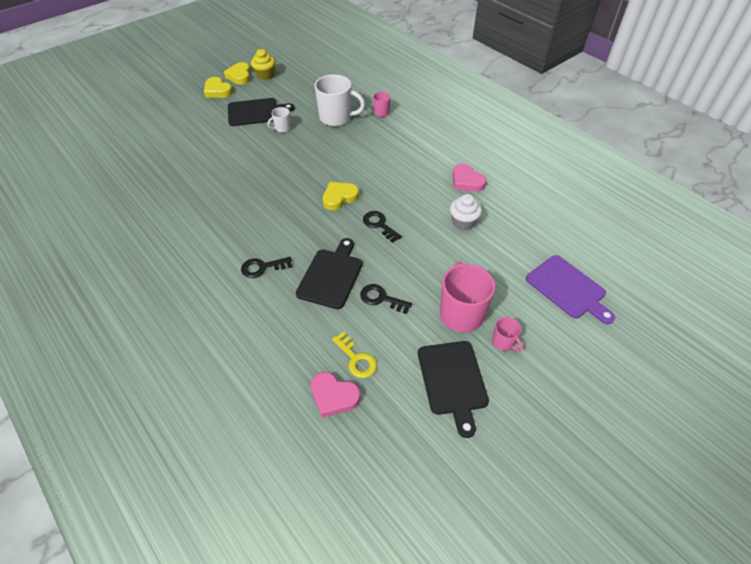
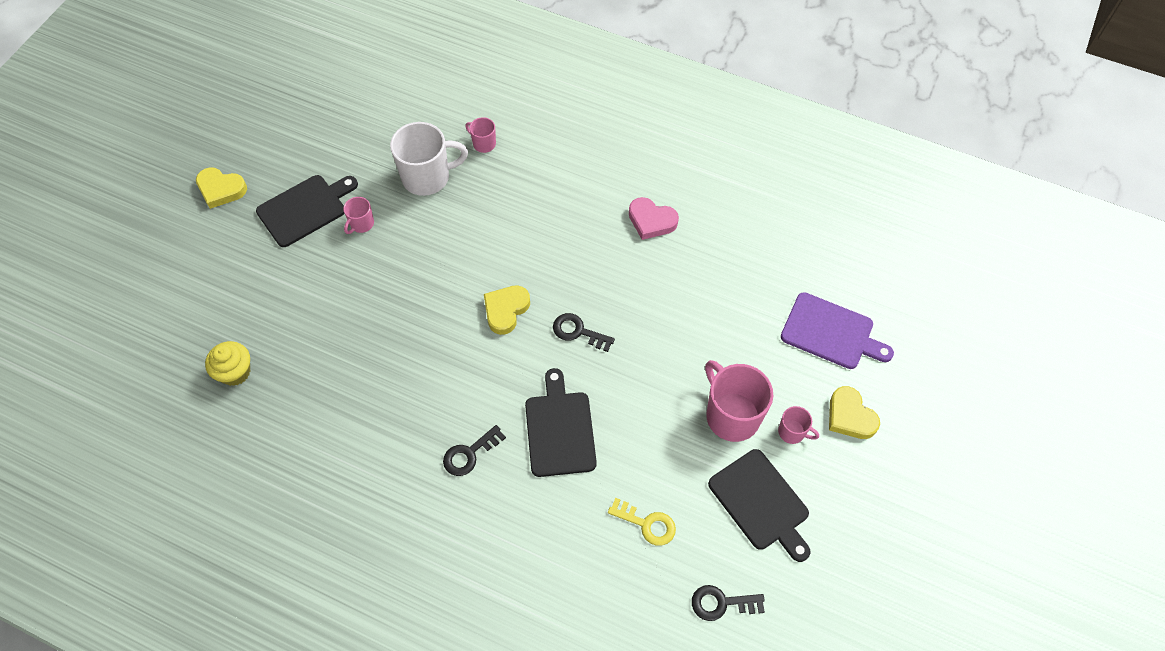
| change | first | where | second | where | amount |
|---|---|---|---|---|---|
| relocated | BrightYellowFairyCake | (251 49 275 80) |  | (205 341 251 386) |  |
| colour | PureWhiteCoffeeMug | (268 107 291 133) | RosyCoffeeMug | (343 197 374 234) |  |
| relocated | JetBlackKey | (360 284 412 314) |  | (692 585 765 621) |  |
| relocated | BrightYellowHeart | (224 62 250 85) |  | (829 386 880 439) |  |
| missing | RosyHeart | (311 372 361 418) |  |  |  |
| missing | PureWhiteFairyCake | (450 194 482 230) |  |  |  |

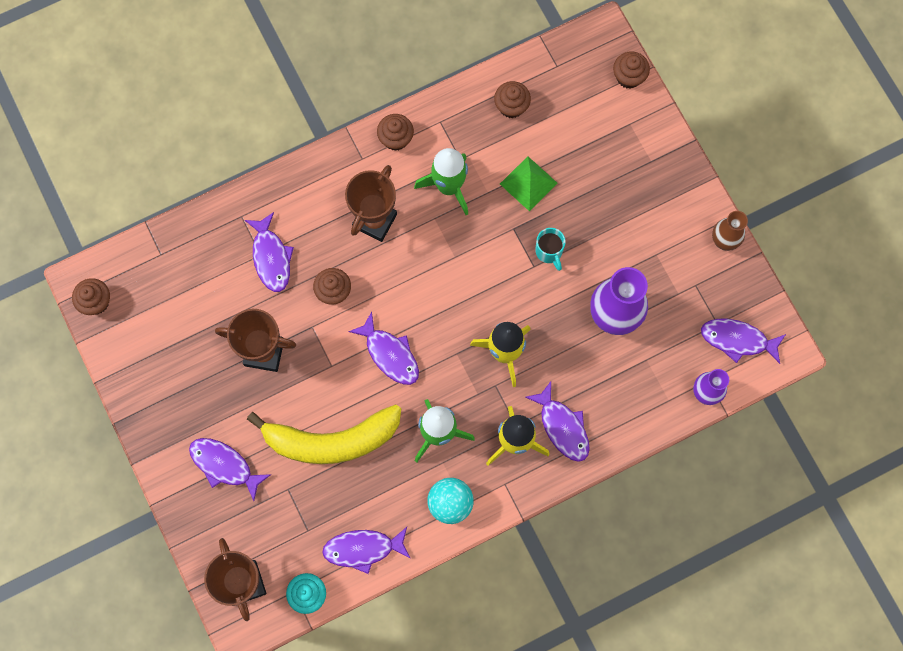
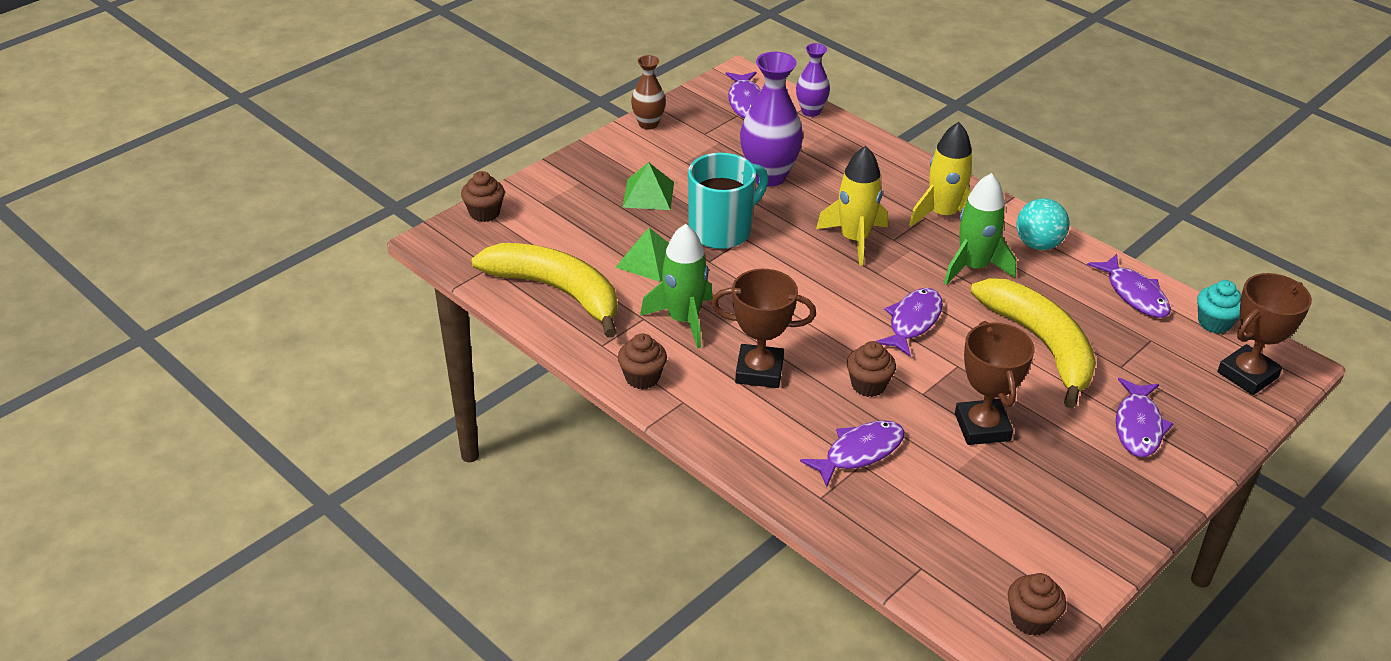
| change | first | where | second | where | amount |
|---|---|---|---|---|---|
| exchanged | DarkBrownFairyCake | (494 81 531 118) | BrightYellowBananaFruit | (471 243 617 338) |  |
| appeared |  |  | EmeraldPyramid | (623 162 674 210) |  |
| size | AquaCoffeeMug | (535 228 566 271) |  | (688 153 768 249) | x1.98 |
| missing | PurpleFishFigure | (525 382 590 462) |  |  |  |

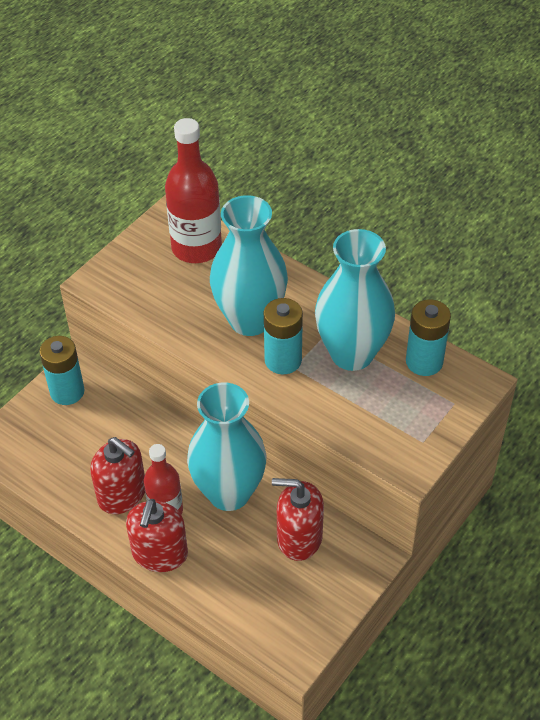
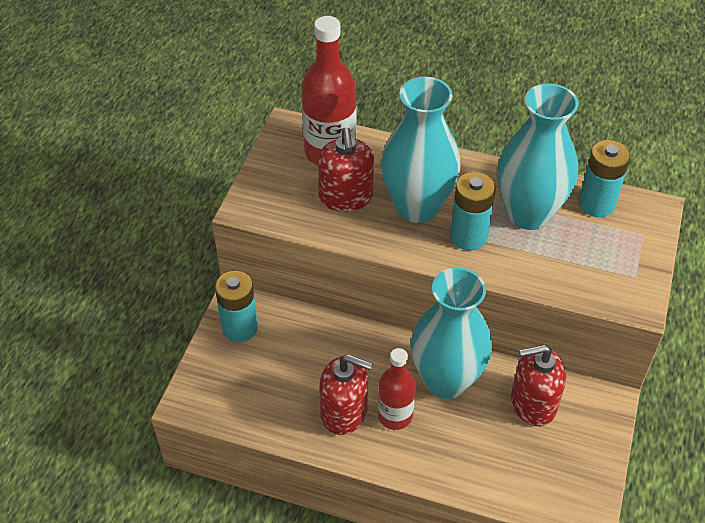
| change | first | where | second | where | amount |
|---|---|---|---|---|---|
| relocated | RedPumpBottle | (126 499 188 572) |  | (318 127 374 212) |  |

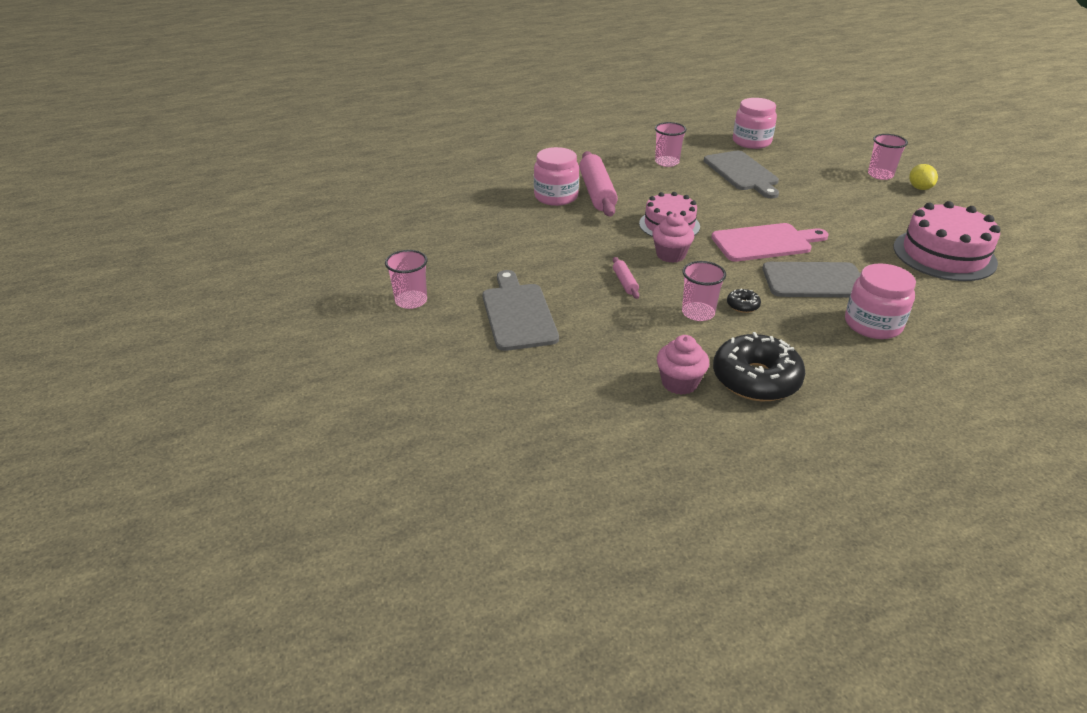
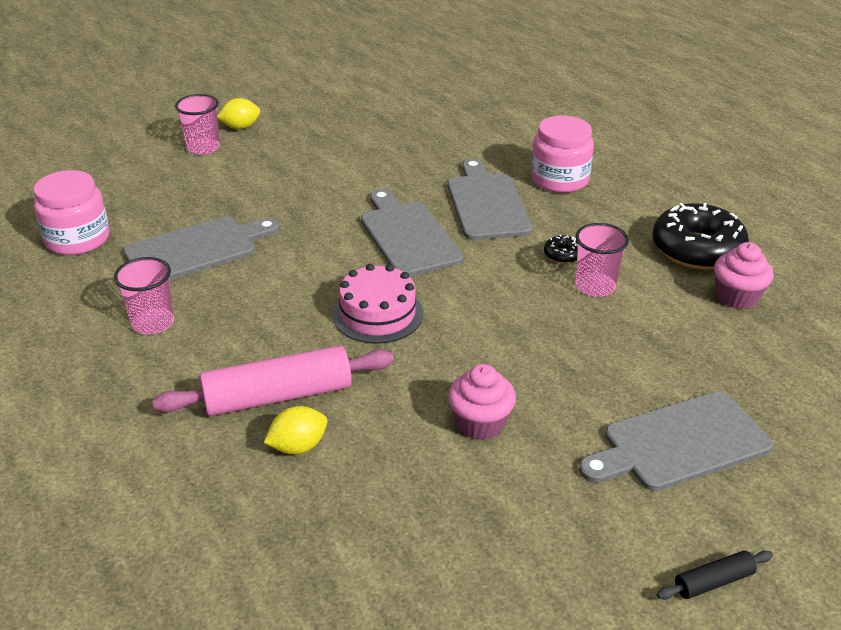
| change | first | where | second | where | amount |
|---|---|---|---|---|---|
| exchanged | RosyJamJar | (534 147 579 206) | BrightYellowToyLemon | (264 406 327 454) |  |
| colour | RosyChoppingBoard | (711 223 829 262) | AshGreyChoppingBoard | (361 189 463 277) |  |
| relocated | RosyFairyCake | (652 213 694 263) |  | (448 364 516 440) |  |
| exchanged | RosyCup | (385 250 428 309) | JetBlackPastryRoller | (657 550 773 600) |  |
| missing | RosyPastryRoller | (613 257 639 299) |  |  |  |
| missing | RosyCake | (894 201 1000 281) |  |  |  |

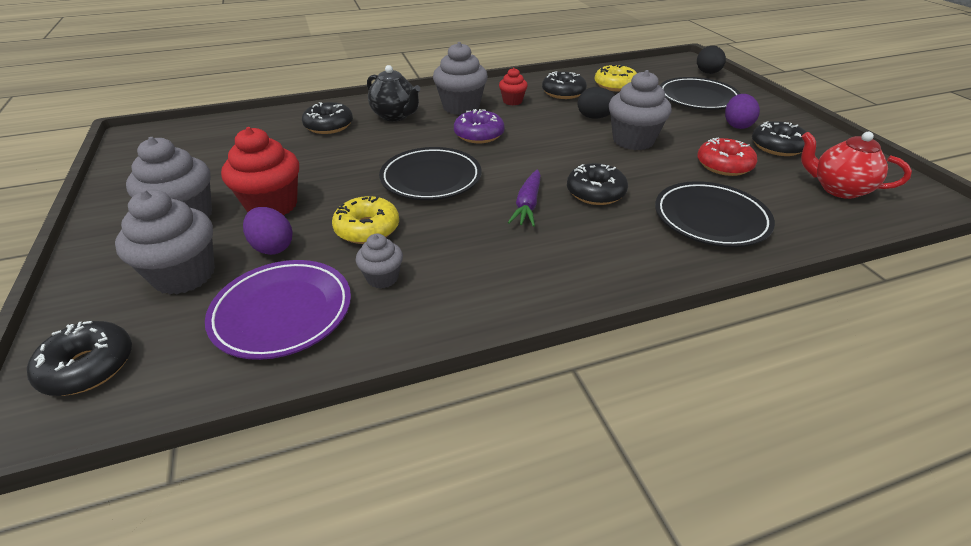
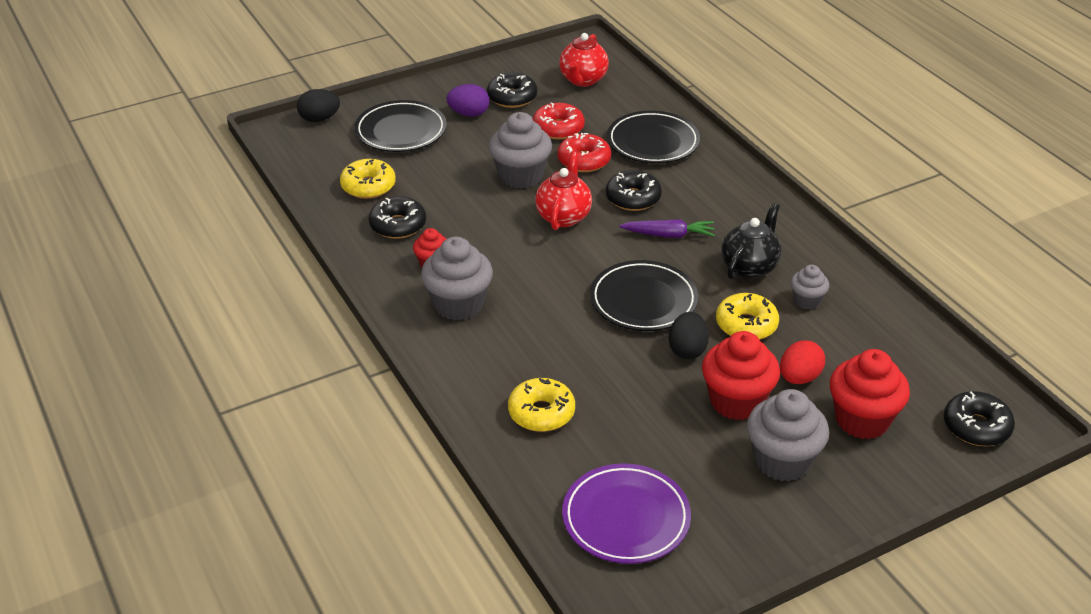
| change | first | where | second | where | amount |
|---|---|---|---|---|---|
| colour | JetBlackGlazedDonut | (302 102 353 134) | BrightYellowGlazedDonut | (508 378 575 432) |  |
| appeared |  |  | RedChinaTeapot | (535 152 592 230) |  |
| appeared |  |  | RedGlazedDonut | (557 133 611 172) |  |
| relocated | PurplePlate | (205 260 351 360) |  | (562 464 691 564) |  |
| relocated | JetBlackToyEgg | (578 87 615 119) |  | (669 312 709 359) |  |
| relocated | JetBlackChinaTeapot | (367 65 420 121) |  | (721 203 782 280) |  |
| colour | PurpleToyEgg | (243 207 293 255) | RedToyEgg | (780 340 825 384) |  |
| colour | AshGreyFairyCake | (115 190 215 295) | RedFairyCake | (830 349 910 439) |  |
| missing | PurpleGlazedDonut | (454 109 505 143) |  |  |  |

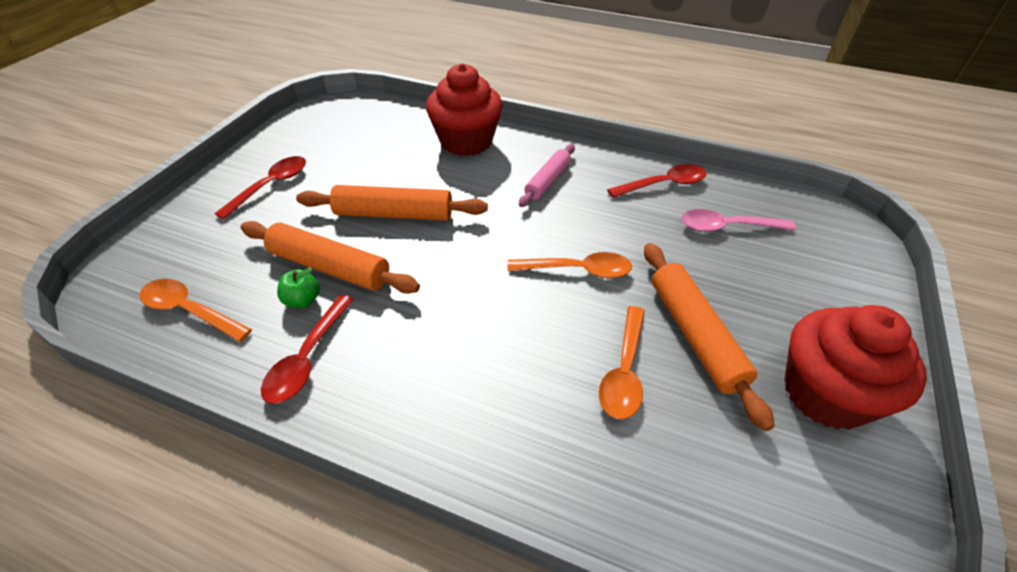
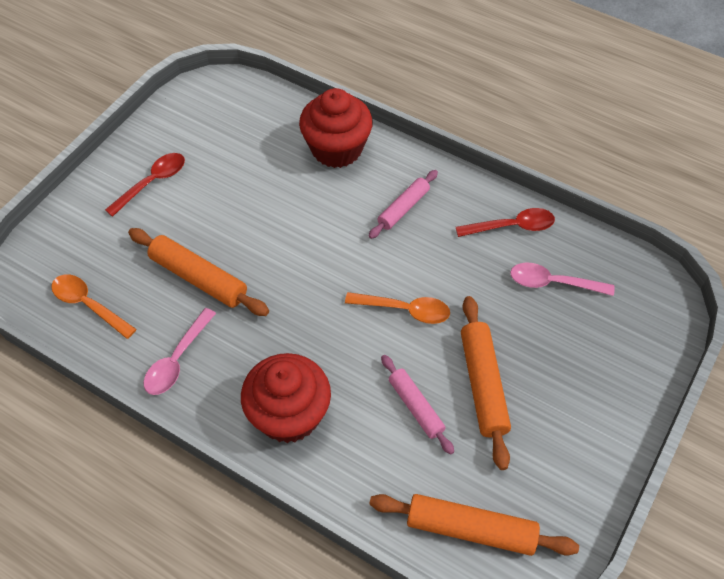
| change | first | where | second | where | amount |
|---|---|---|---|---|---|
| colour | RedTablespoon | (261 295 354 404) | RosyTablespoon | (144 308 216 395) |  |
| relocated | RedFairyCake | (784 305 927 430) |  | (241 353 331 443) |  |
| relocated | OrangeColouredPastryRoller | (296 185 488 221) |  | (369 494 579 556) |  |
| exchanged | OrangeColouredTablespoon | (599 306 645 419) | RosyPastryRoller | (381 355 454 455) |  |
| missing | EmeraldApple | (277 268 320 308) |  |  |  |

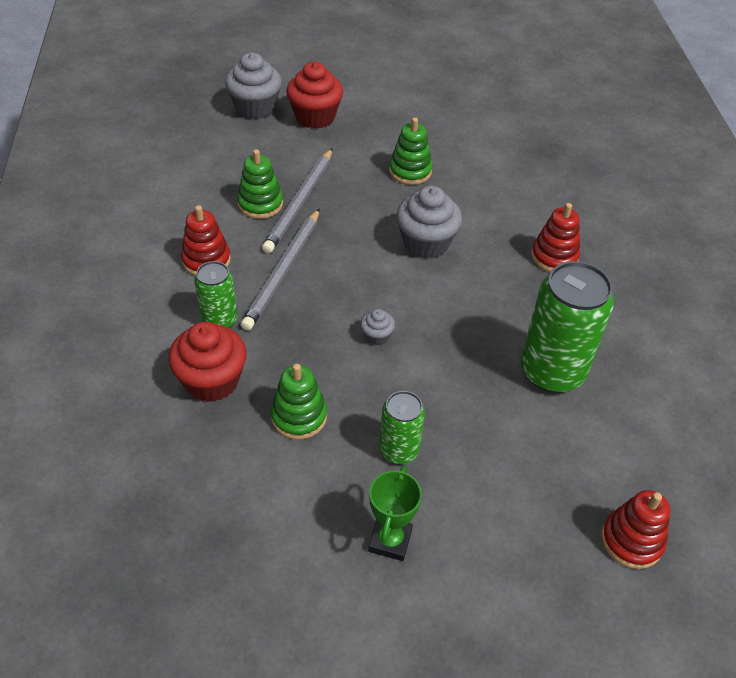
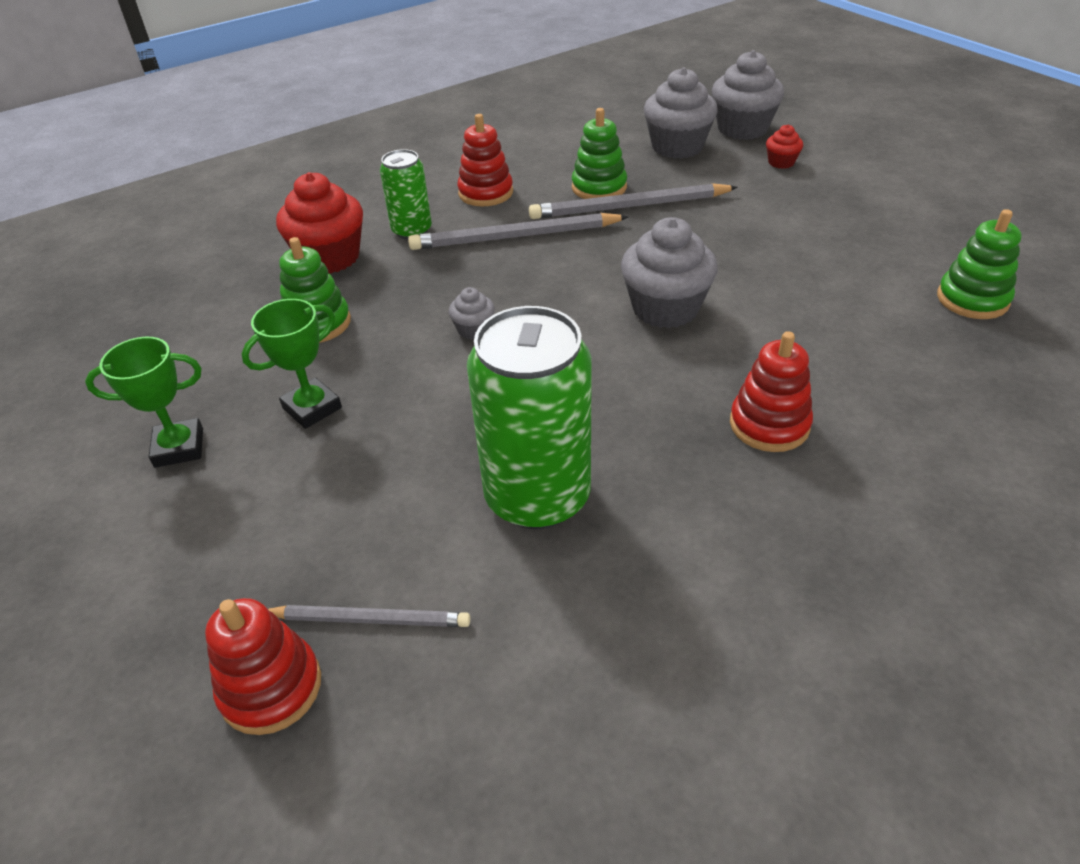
| change | first | where | second | where | amount |
|---|---|---|---|---|---|
| exchanged | EmeraldSodaCan | (379 391 425 464) | EmeraldPrizeCup | (242 299 342 429) |  |
| appeared |  |  | AshGreyLeadPencil | (268 605 470 627) |  |
| appeared |  |  | AshGreyFairyCake | (644 67 718 159) |  |
| size | RedFairyCake | (286 62 343 129) |  | (766 124 803 169) | x0.49 |
| relocated | EmeraldRingStacker | (389 117 433 185) |  | (937 209 1022 319) |  |

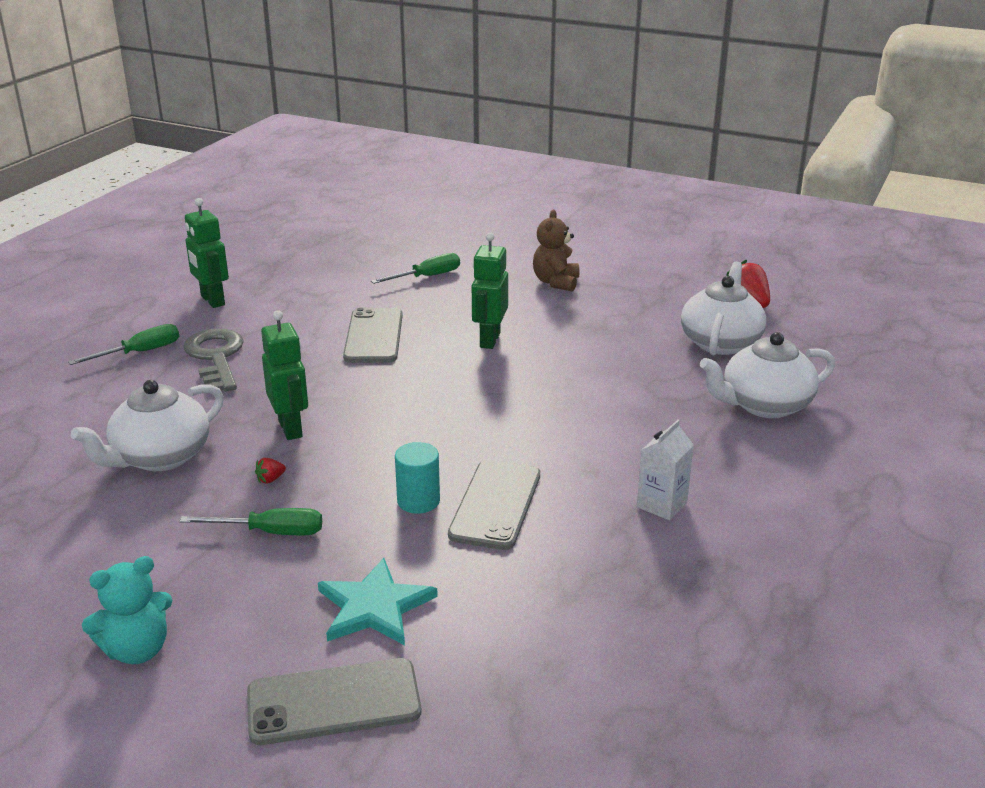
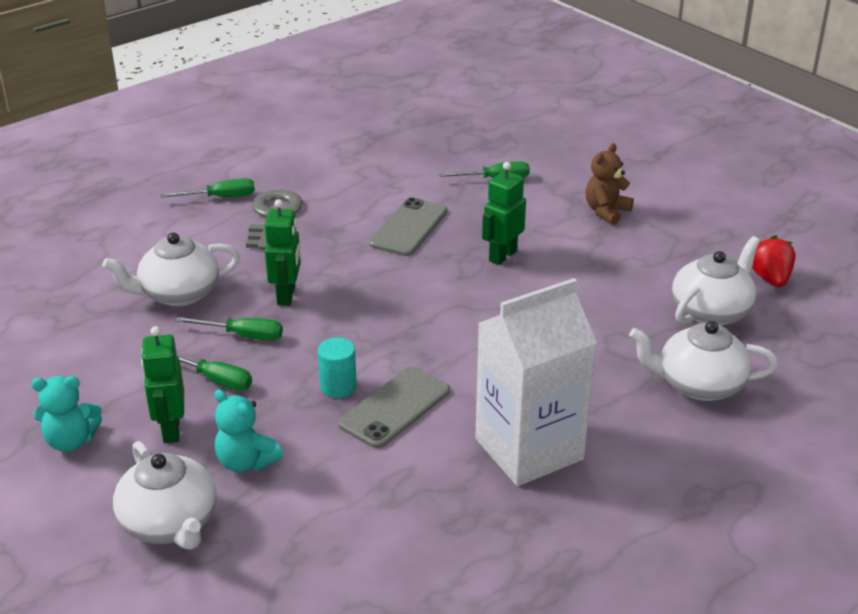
| change | first | where | second | where | amount |
|---|---|---|---|---|---|
| exchanged | AshGreyMobilePhone | (247 658 422 745) | PureWhiteChinaTeapot | (113 441 217 550) |  |
| relocated | EmeraldRobotFigure | (185 198 229 308) |  | (141 326 184 443) |  |
| exchanged | RedStrawberry | (255 458 286 484) | EmeraldHandScrewdriver | (175 317 283 341) |  |
| exchanged | AquaStarShape | (318 558 438 645) | AquaTeddy | (214 389 283 472) |  |
| size | PureWhiteMilkCarton | (637 420 694 520) |  | (475 278 597 486) | x2.36 |

